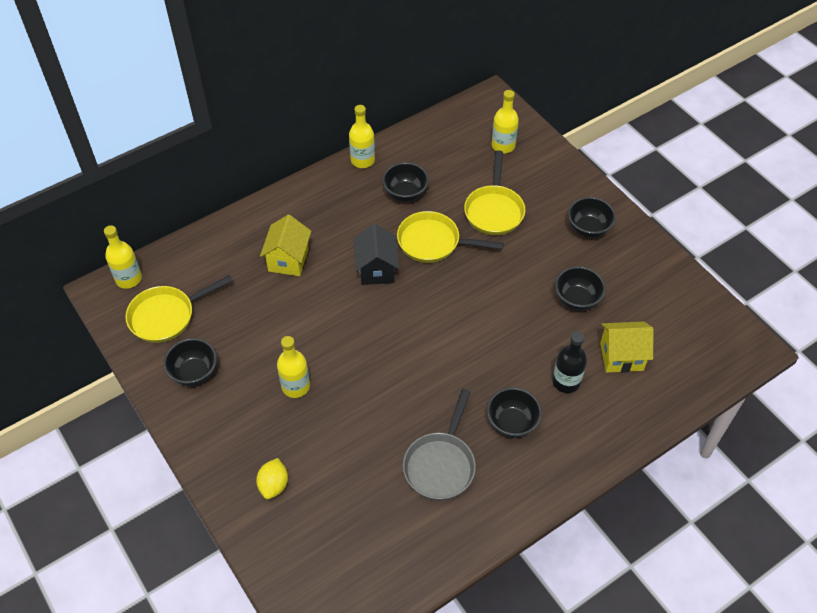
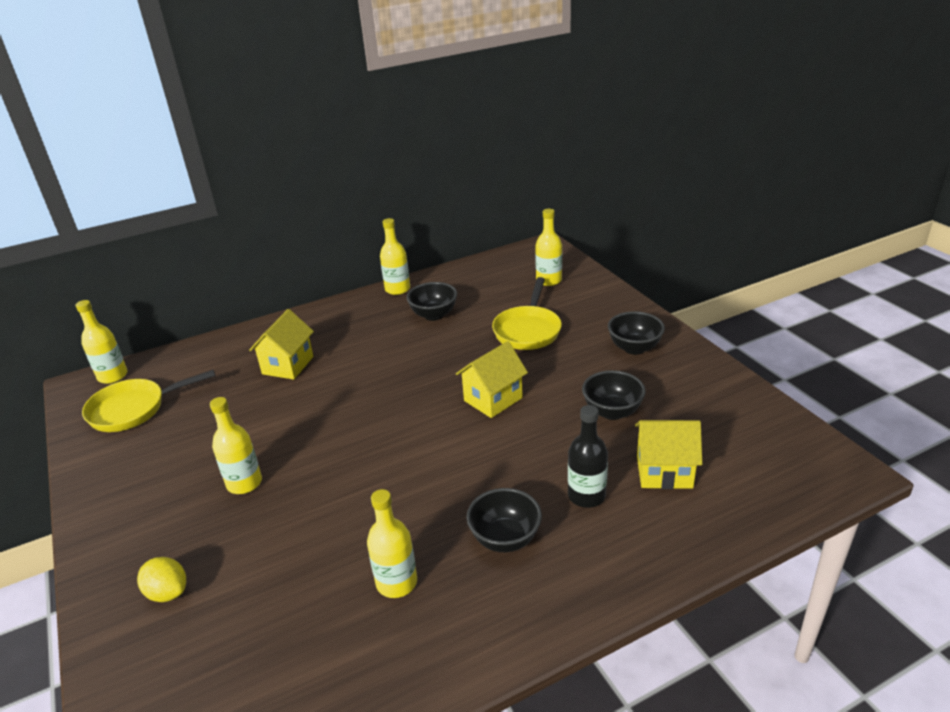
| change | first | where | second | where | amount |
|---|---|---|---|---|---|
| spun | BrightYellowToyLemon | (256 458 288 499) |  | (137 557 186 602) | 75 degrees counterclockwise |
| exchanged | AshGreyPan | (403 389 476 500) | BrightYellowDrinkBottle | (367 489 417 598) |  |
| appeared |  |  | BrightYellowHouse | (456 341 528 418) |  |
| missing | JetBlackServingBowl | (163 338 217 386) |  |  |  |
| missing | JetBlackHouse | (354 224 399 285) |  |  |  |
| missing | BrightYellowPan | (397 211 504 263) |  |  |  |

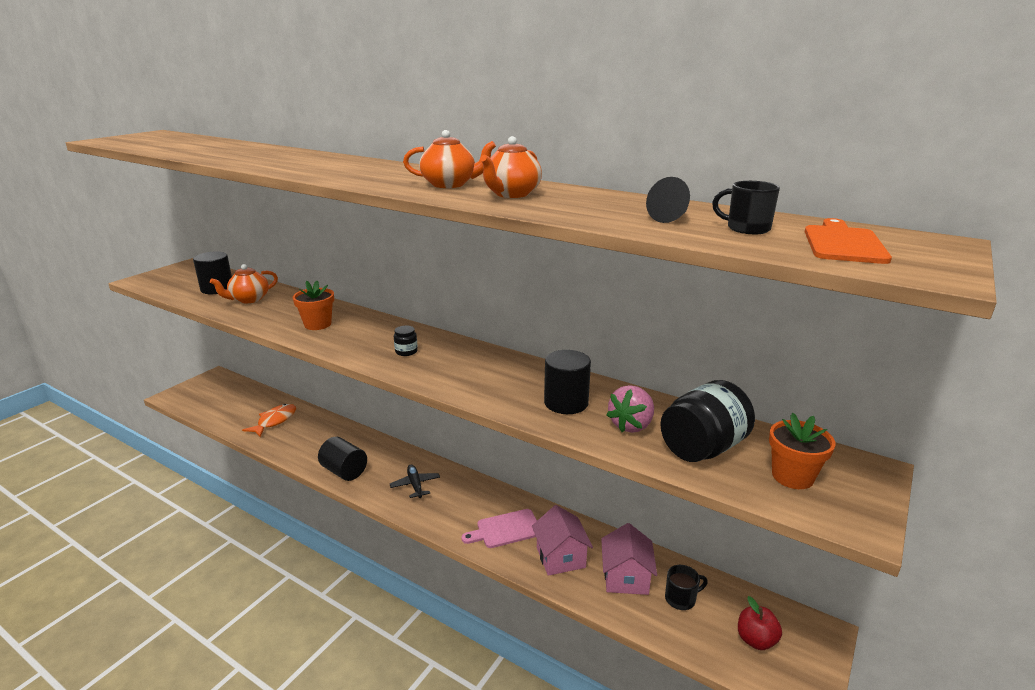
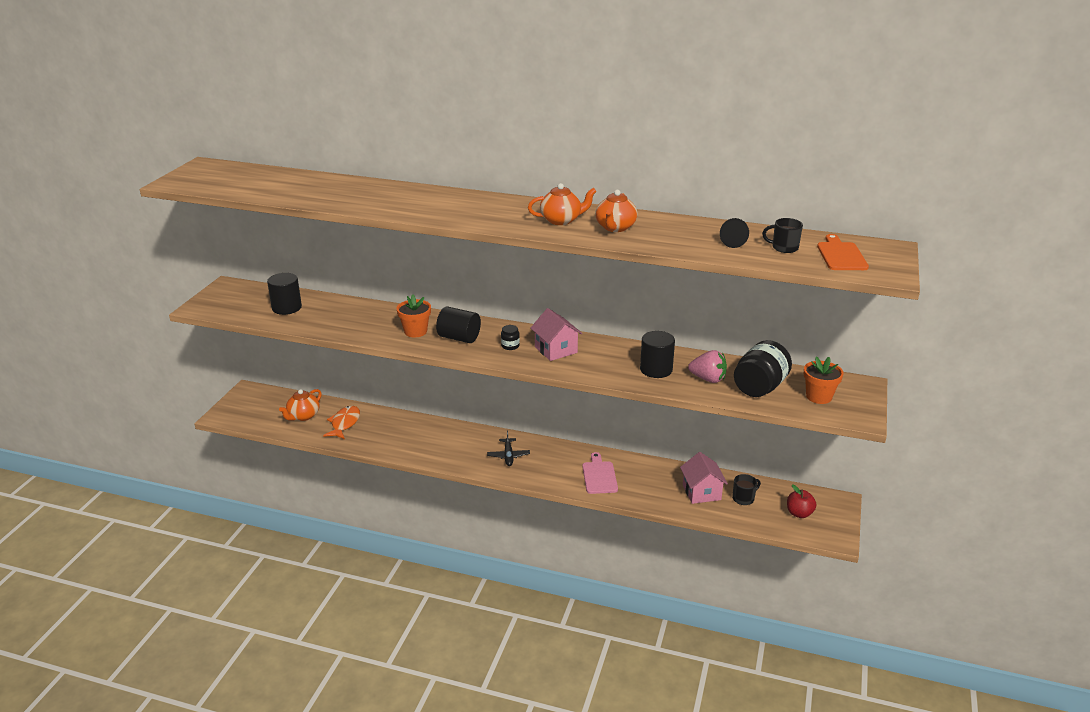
| change | first | where | second | where | amount |
|---|---|---|---|---|---|
| relocated | OrangeColouredChinaTeapot | (210 264 278 303) |  | (279 389 322 421) |  |
| relocated | JetBlackCylinder | (318 437 367 481) |  | (436 307 481 343) |  |
| spun | JetBlackAeroplane | (390 464 440 498) |  | (487 431 530 466) | 150 degrees counterclockwise |
| relocated | RosyHouse | (532 505 593 576) |  | (530 308 582 361) |  |
| spun | RosyChoppingBoard | (461 509 537 548) |  | (582 452 618 494) | 120 degrees clockwise |
| spun | RosyStrawberry | (607 385 654 433) |  | (688 350 727 383) | 90 degrees counterclockwise |

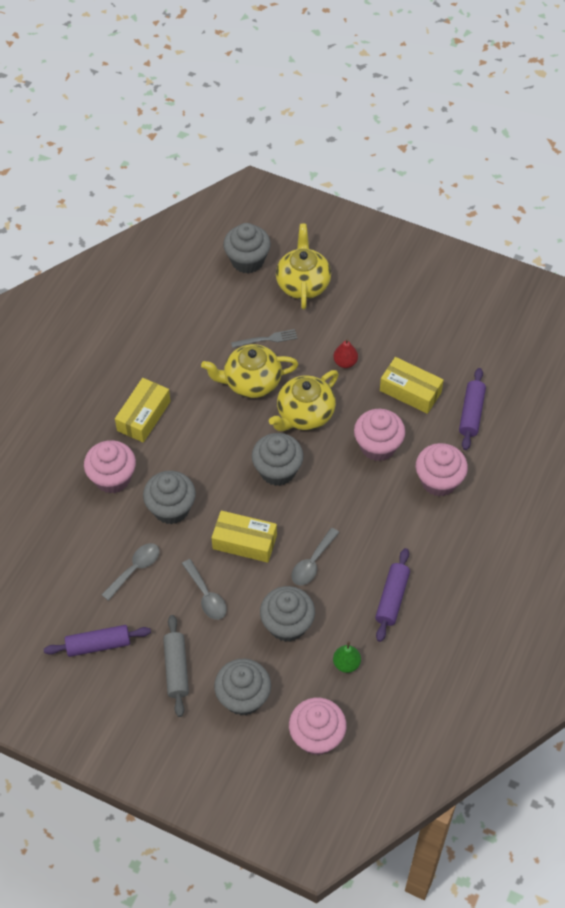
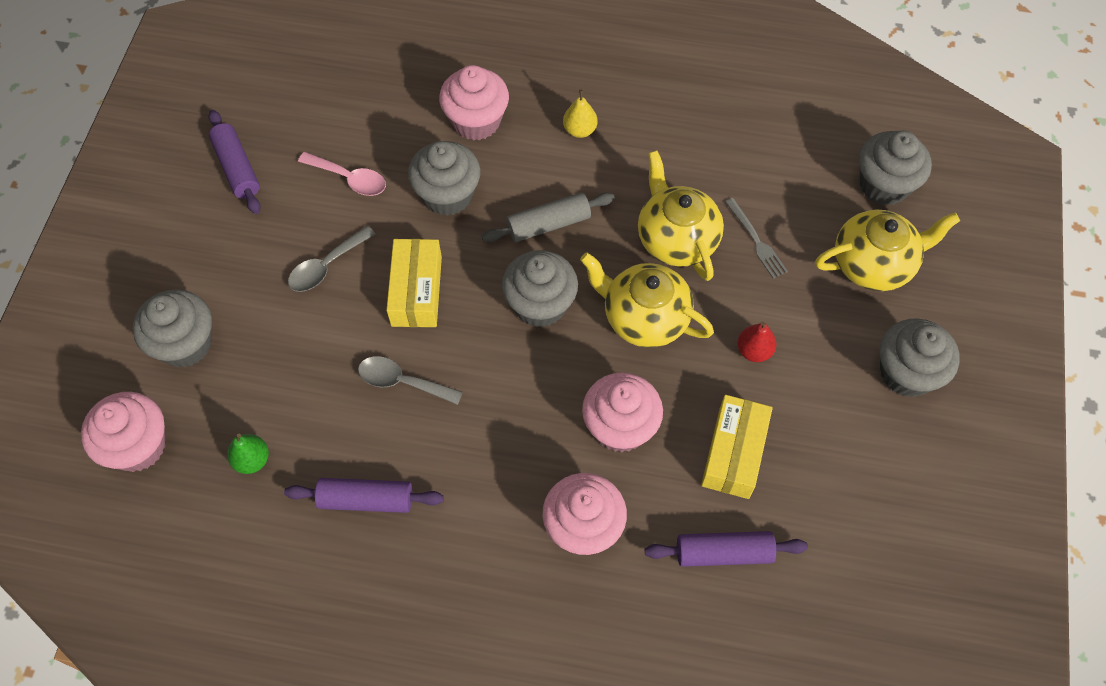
| change | first | where | second | where | amount |
|---|---|---|---|---|---|
| colour | AshGreyTablespoon | (101 543 160 601) | RosyTablespoon | (298 152 386 196) |  |
| relocated | AshGreyPastryRoller | (163 615 189 717) |  | (481 193 615 242) |  |
| exchanged | BrightYellowParcel | (115 378 171 443) | BrightYellowPearFruit | (563 90 598 138) |  |
| relocated | AshGreyFairyCake | (260 586 315 642) |  | (880 318 960 397) |  |

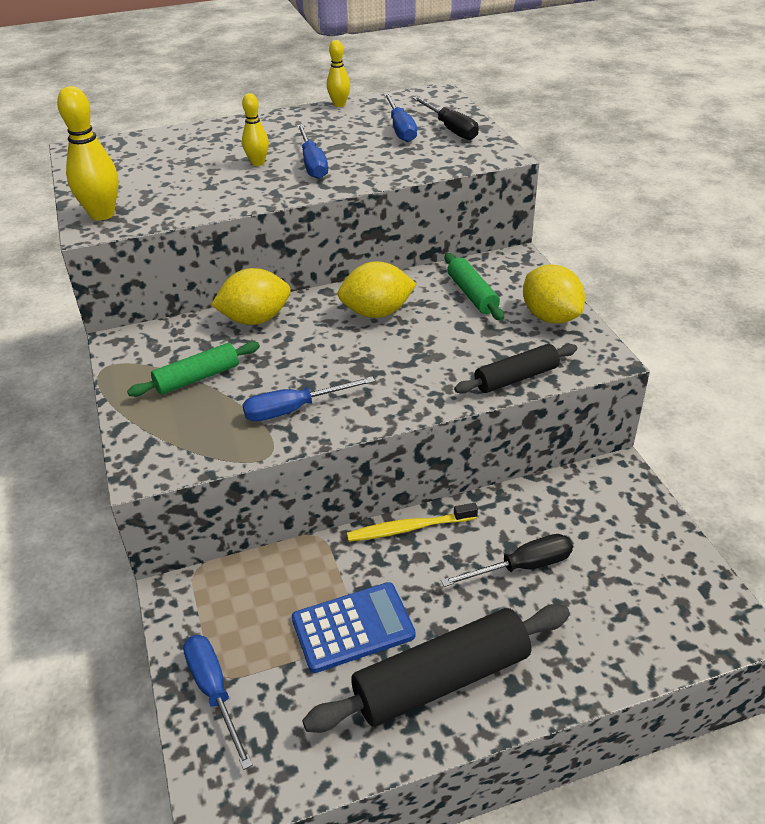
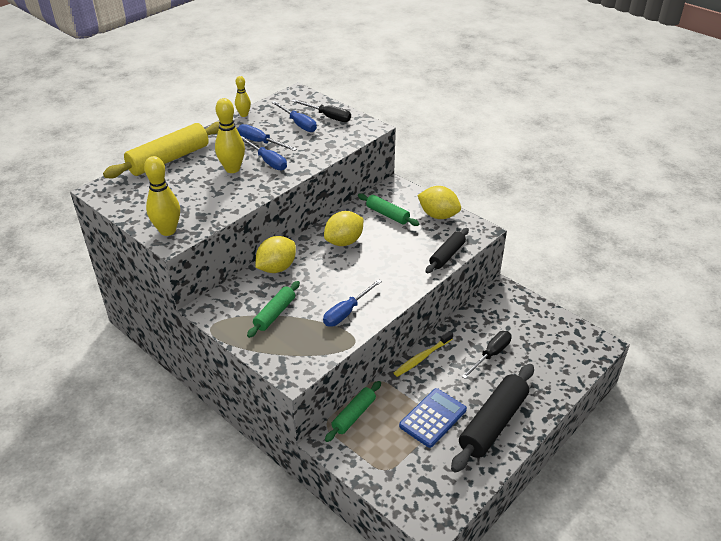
| change | first | where | second | where | amount |
|---|---|---|---|---|---|
| appeared |  |  | BrightYellowPastryRoller | (103 122 220 178) |  |
| size | BrightYellowTenpin | (242 93 269 166) |  | (215 98 245 173) | x1.68 |
| relocated | BlueHandScrewdriver | (183 635 253 770) |  | (237 124 297 151) |  |
| appeared |  |  | EmeraldPastryRoller | (325 381 381 442) |  |

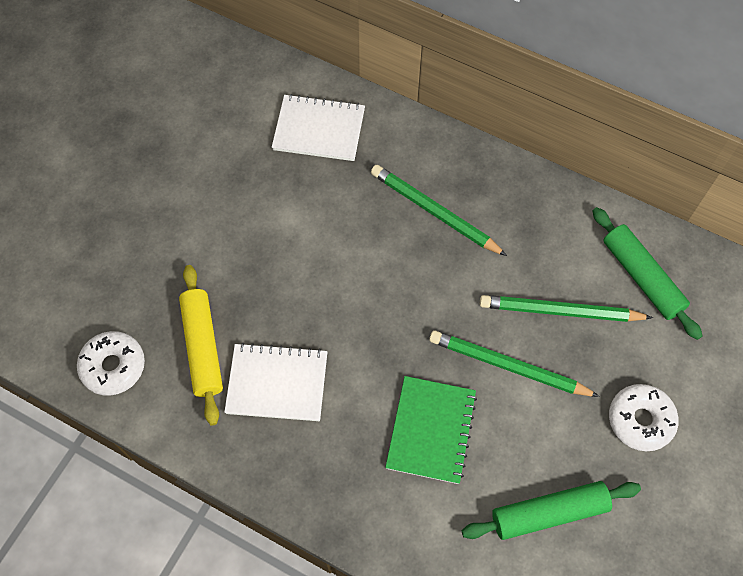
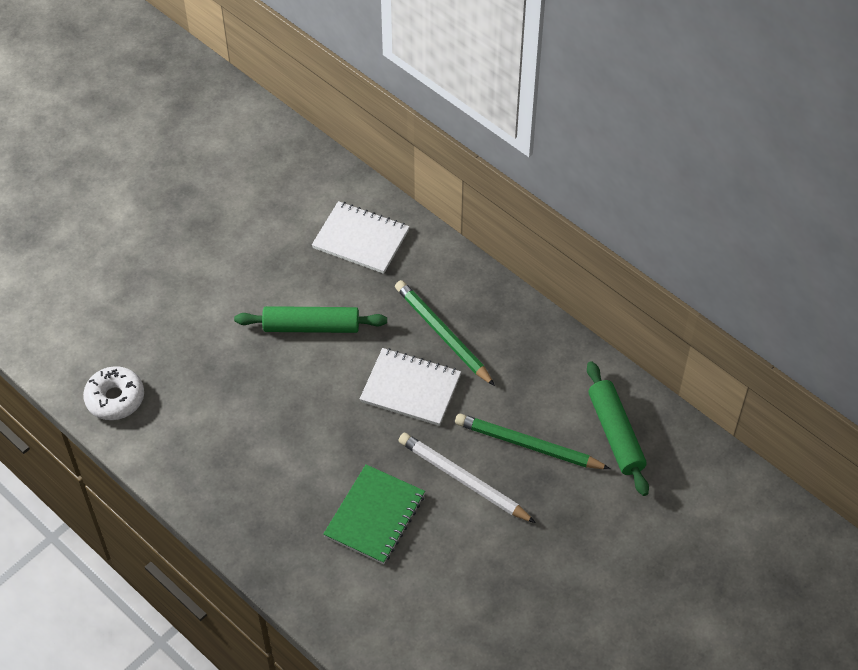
| change | first | where | second | where | amount |
|---|---|---|---|---|---|
| relocated | EmeraldPastryRoller | (462 481 641 540) |  | (234 306 387 333) |  |
| relocated | PureWhiteExerciseBook | (224 343 327 421) |  | (360 348 461 426) |  |
| colour | EmeraldLeadPencil | (429 330 600 397) | PureWhiteLeadPencil | (398 433 536 523) |  |
| missing | BrightYellowPastryRoller | (179 265 223 425) |  |  |  |
| missing | PureWhiteGlazedDonut | (609 384 679 451) |  |  |  |

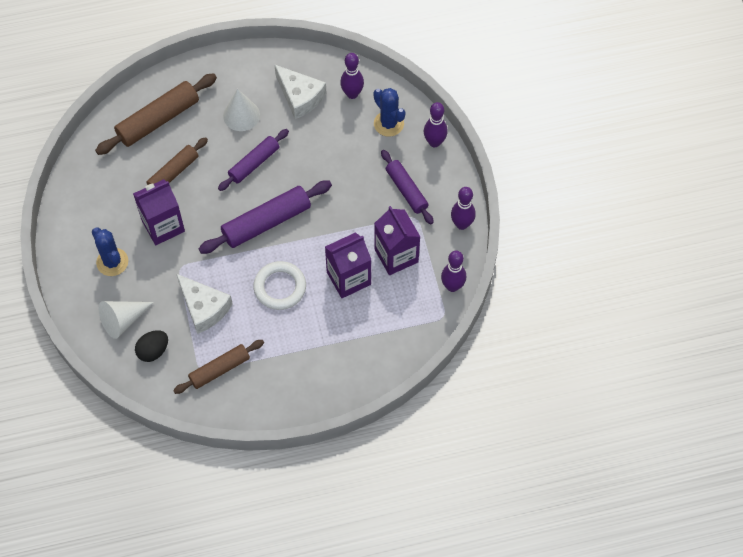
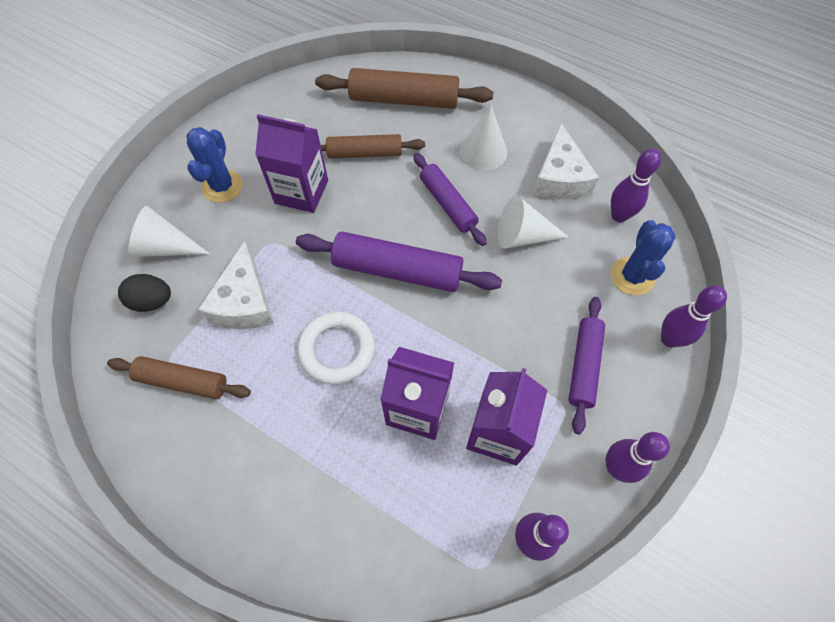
| change | first | where | second | where | amount |
|---|---|---|---|---|---|
| spun | PurplePastryRoller | (218 129 289 191) |  | (413 153 487 246) | 60 degrees clockwise |
| appeared |  |  | PureWhiteCone | (497 196 569 249) |  |

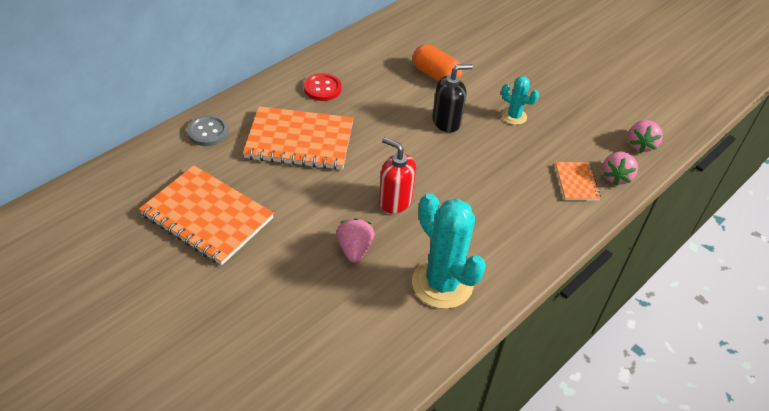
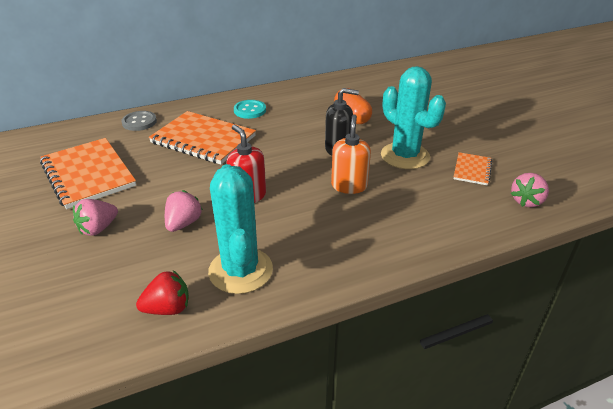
| change | first | where | second | where | amount |
|---|---|---|---|---|---|
| relocated | RosyStrawberry | (602 151 638 185) |  | (73 199 118 236) |  |
| appeared |  |  | RedStrawberry | (136 270 189 315) |  |
| colour | RedSewingButton | (304 73 342 101) | AquaSewingButton | (234 100 266 119) |  |
| appeared |  |  | OrangeColouredPumpBottle | (331 114 371 194) |  |
| size | AquaPricklyPlant | (501 76 539 125) |  | (381 66 446 169) | x1.96 |
| relocated | OrangeColouredExerciseBook | (555 162 601 201) |  | (454 152 492 185) |  |

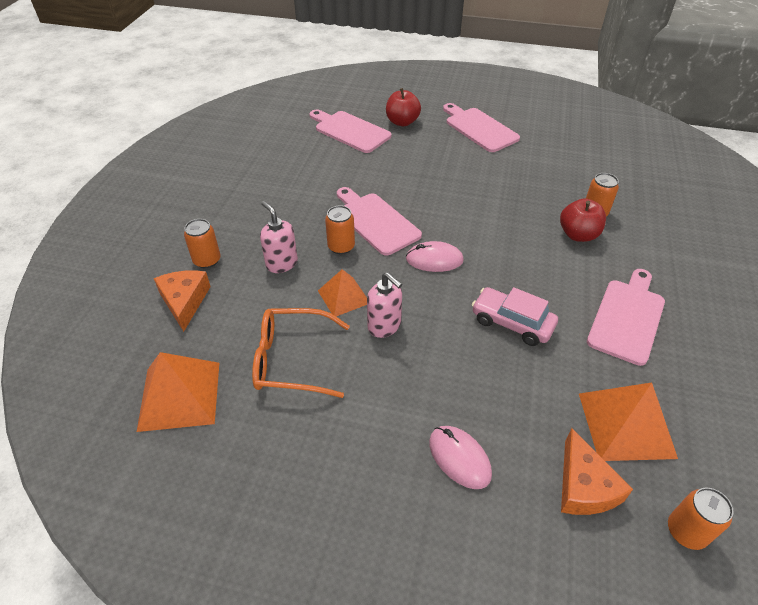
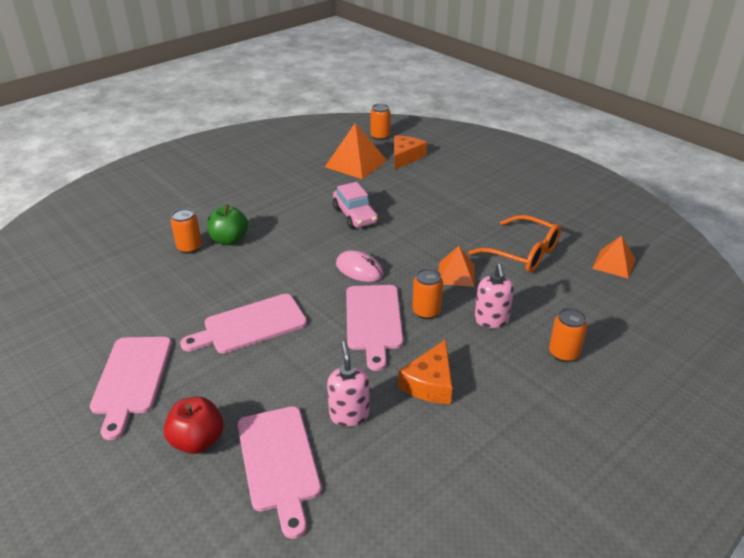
| change | first | where | second | where | amount |
|---|---|---|---|---|---|
| relocated | RosyChoppingBoard | (587 269 665 366) |  | (180 294 307 354) |  |
| colour | RedApple | (560 198 606 242) | EmeraldApple | (207 205 248 245) |  |
| relocated | RosyPumpBottle | (367 272 402 338) |  | (327 341 370 427) |  |
| relocated | OrangeColouredCheese | (154 270 211 332) |  | (398 339 452 404) |  |
| size | OrangeColouredPyramid | (137 352 219 432) |  | (592 235 636 279) | x0.63 |
| missing | RosyMouse | (429 426 492 489) |  |  |  |

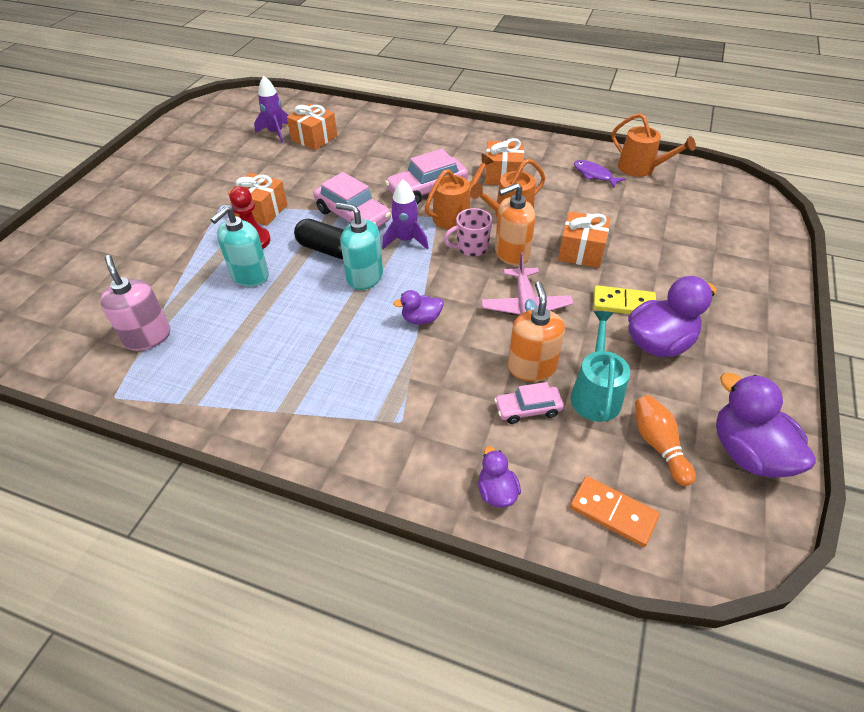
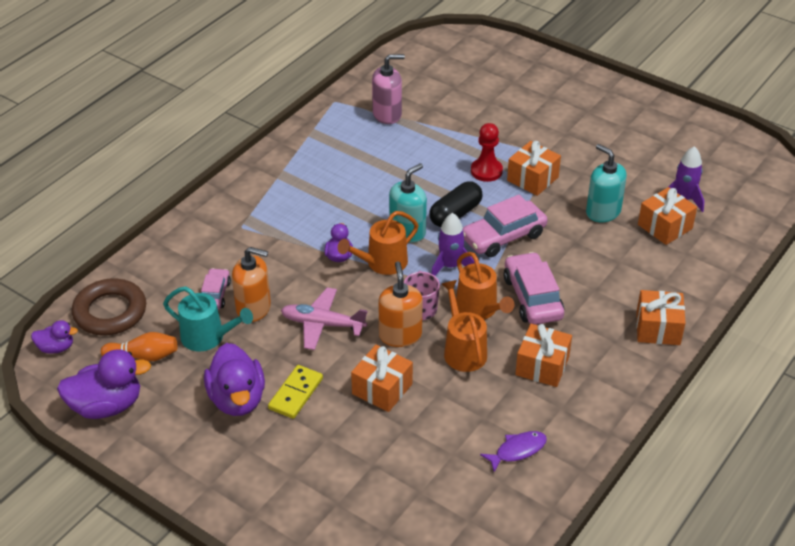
| change | first | where | second | where | amount |
|---|---|---|---|---|---|
| relocated | PurpleRubberDuck | (478 446 521 507) |  | (31 320 78 354) |  |
| exchanged | OrangeColouredDominoTile | (570 476 660 547) | DarkBrownTorus | (72 279 146 335) |  |
| relocated | OrangeColouredSprinklingCan | (612 113 696 177) |  | (338 211 419 275) |  |
| relocated | AquaPumpBottle | (211 206 269 287) |  | (586 144 627 222) |  |
| appeared |  |  | OrangeColouredGift | (636 290 686 345) |  |

